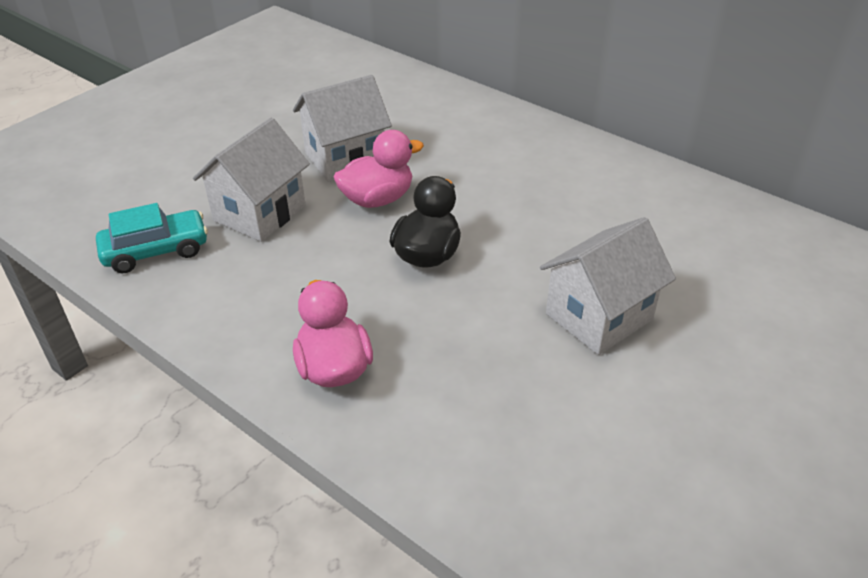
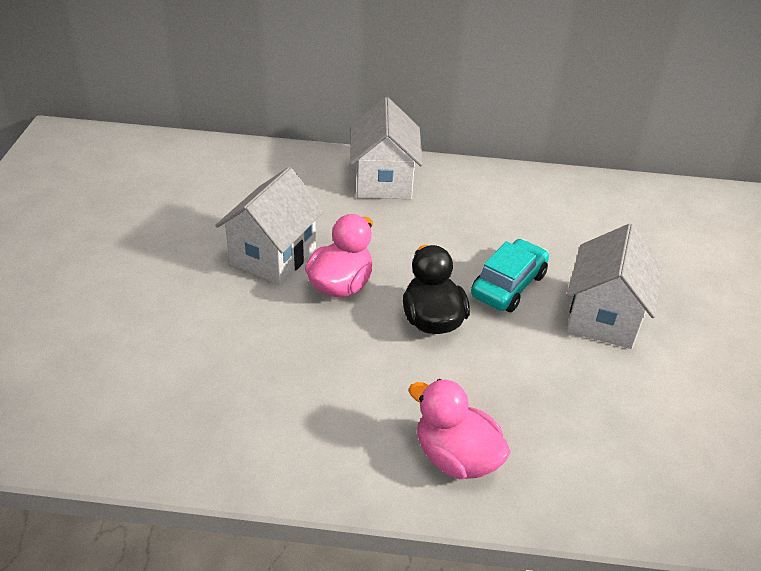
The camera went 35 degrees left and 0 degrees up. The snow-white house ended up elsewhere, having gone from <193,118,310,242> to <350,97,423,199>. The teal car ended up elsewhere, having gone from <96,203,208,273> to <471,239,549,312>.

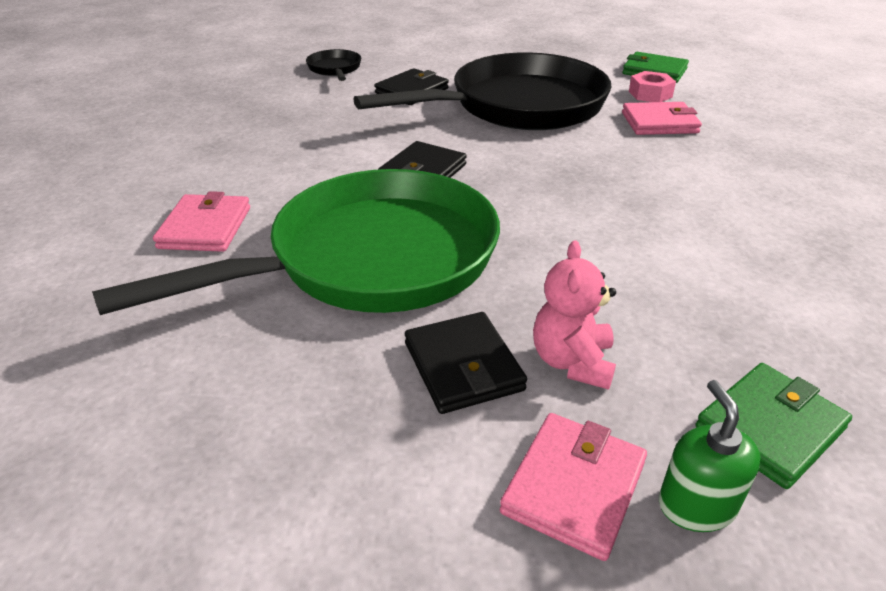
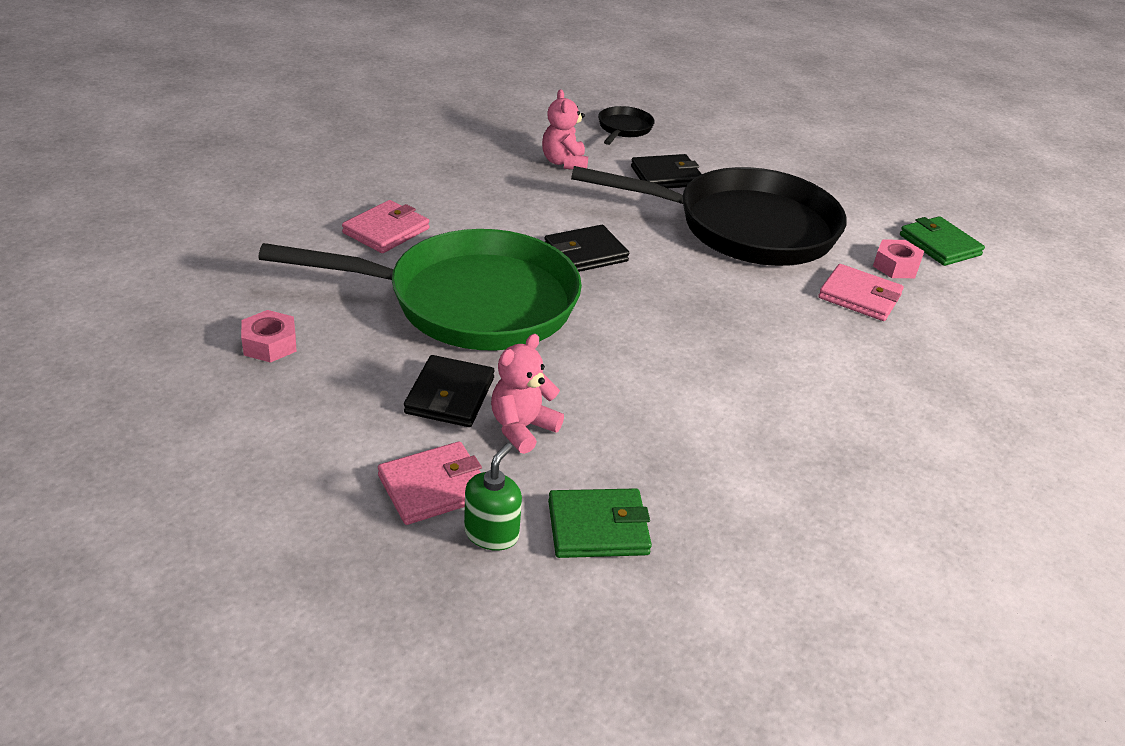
The camera went 30 degrees right and 0 degrees up. The second view gained the pink stuffed bear at <542,89,588,170>. The second view gained the pink hexagon nut at <241,310,297,363>.

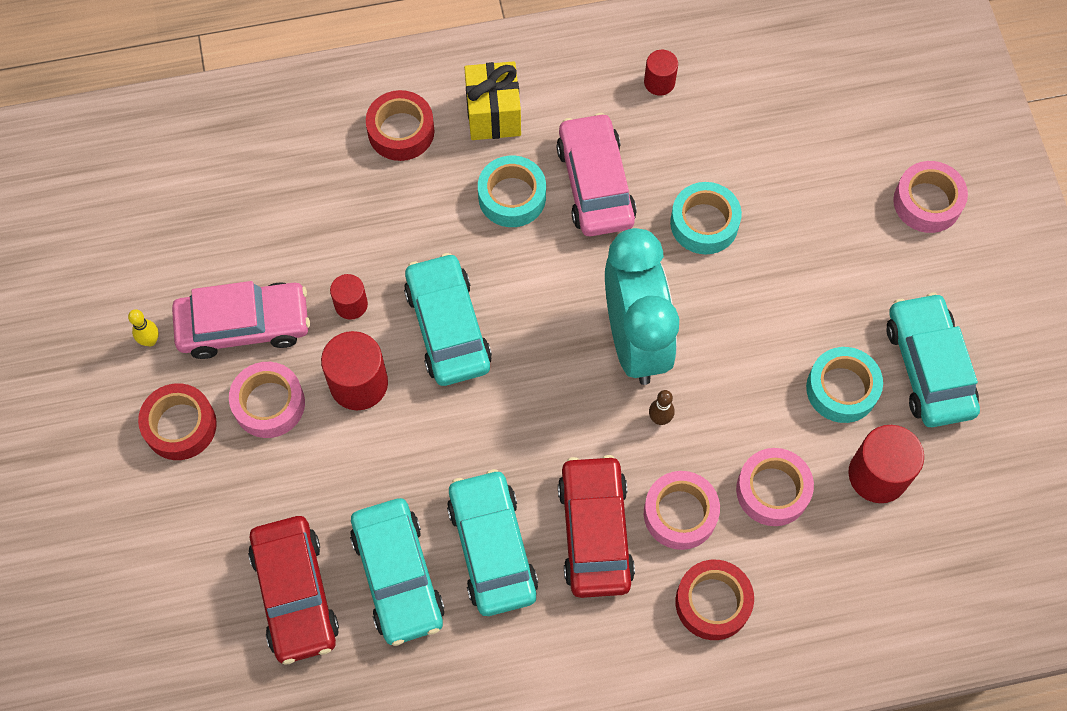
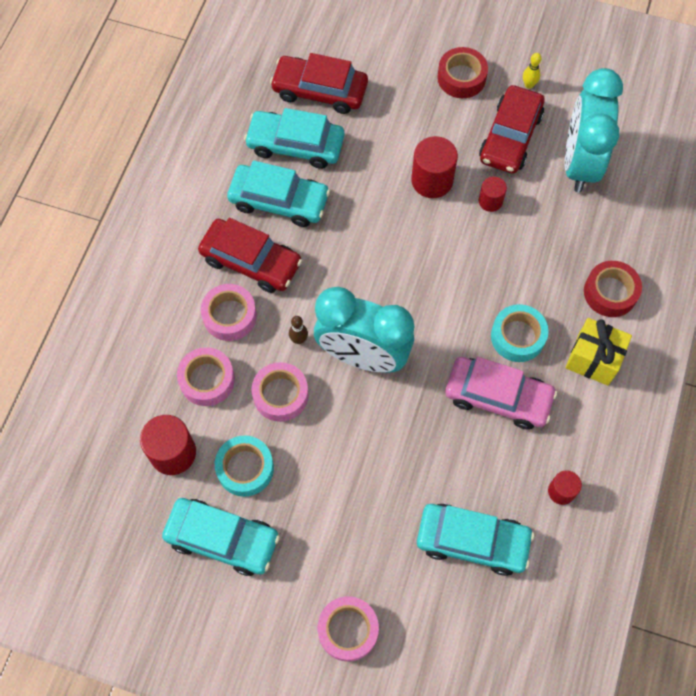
The camera went 120 degrees right and 0 degrees up. The second view lost the teal roll of tape at <670,182,742,254>. The teal car ended up elsewhere, having gone from <404,253,492,386> to <417,504,534,576>. What was the pink car at <172,281,310,359> turned into the red car at <479,85,545,174>. The pink roll of tape ended up elsewhere, having gone from <229,362,305,438> to <251,362,309,422>. The second view lost the red roll of tape at <675,560,754,640>. The second view gained the teal alarm clock at <565,68,623,192>.

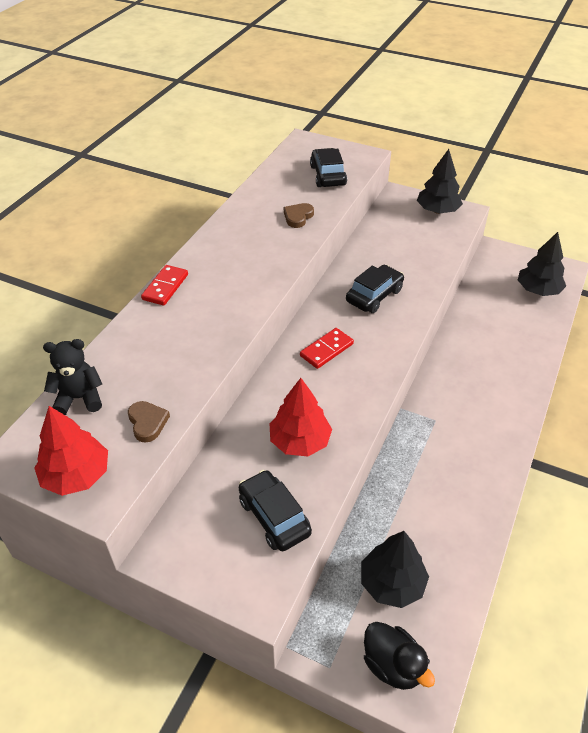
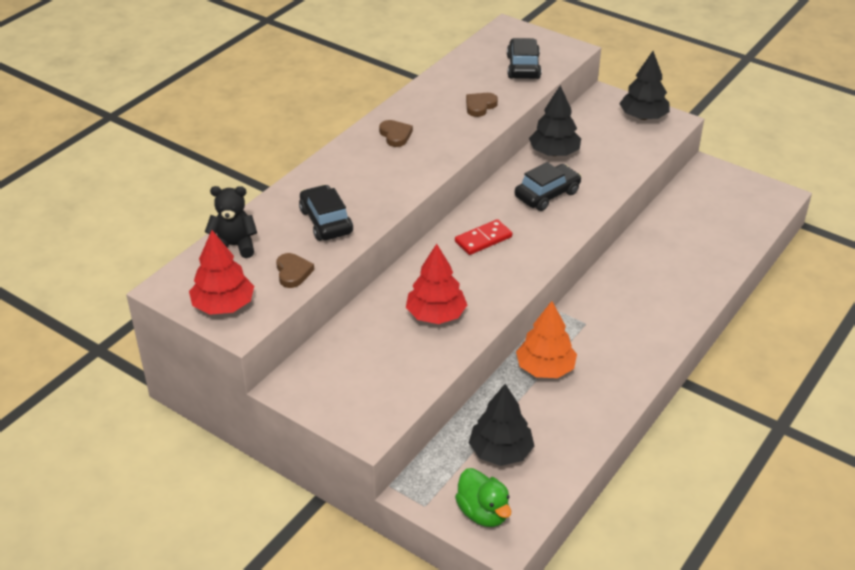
The camera went 10 degrees right and 5 degrees down. The black tree ended up elsewhere, having gone from <518,232,566,296> to <529,85,581,156>. The second view lost the red domino at <141,265,188,306>. The black car ended up elsewhere, having gone from <239,470,312,551> to <299,185,353,241>. What was the black duck at <364,622,435,690> turned into the emerald duck at <455,468,511,527>. The second view gained the russet love heart at <379,120,413,147>. The second view gained the orange tree at <516,301,577,378>.

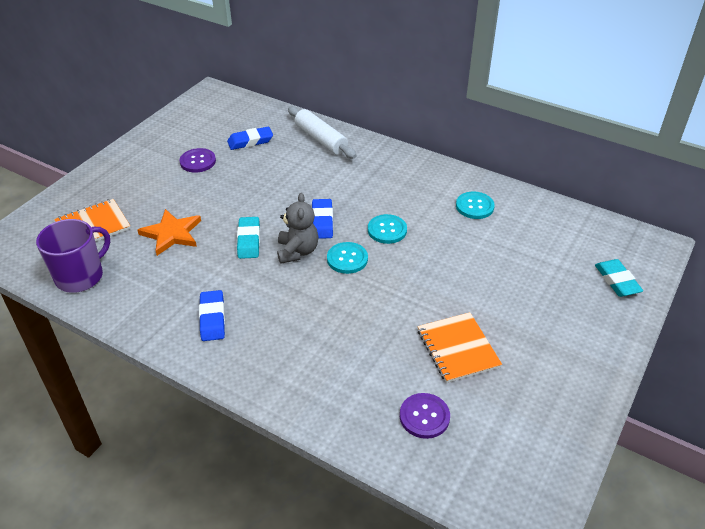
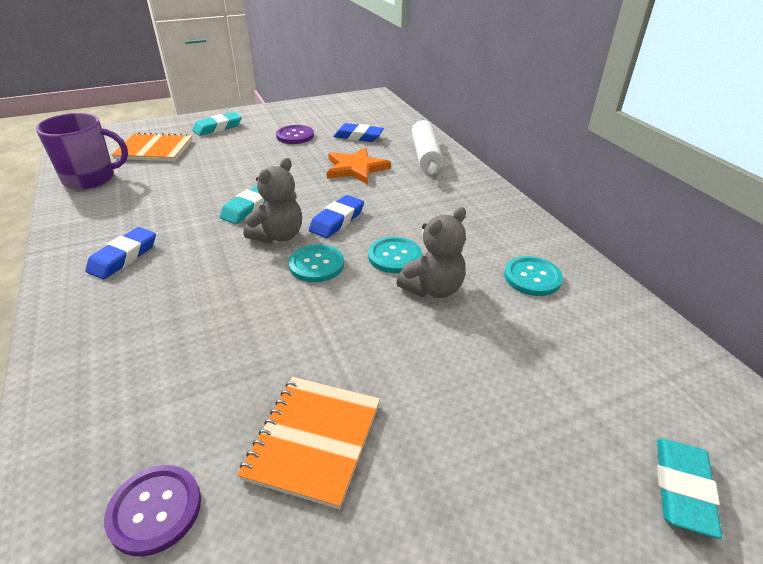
The camera went 35 degrees right and 5 degrees down. The orange star ended up elsewhere, having gone from <137,209,201,256> to <327,147,391,185>. The second view gained the teal pencil eraser at <192,112,242,136>. The second view gained the grey stuffed bear at <396,207,466,298>.

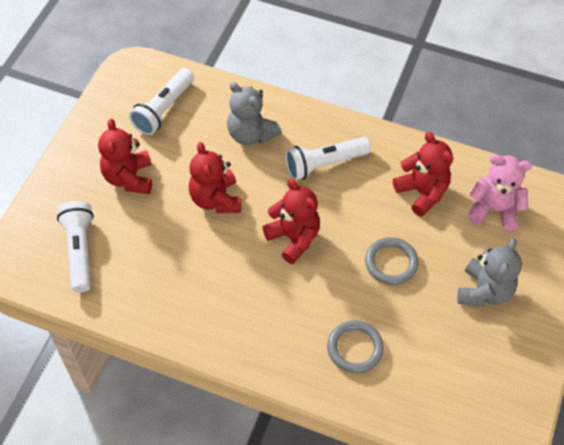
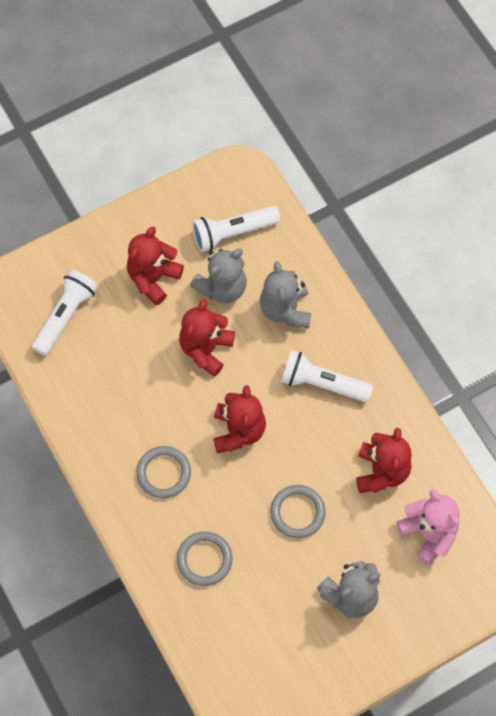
The camera went 40 degrees right and 10 degrees up. The second view gained the grey stuffed bear at <190,248,247,303>. The second view gained the grey ring at <136,446,191,498>.

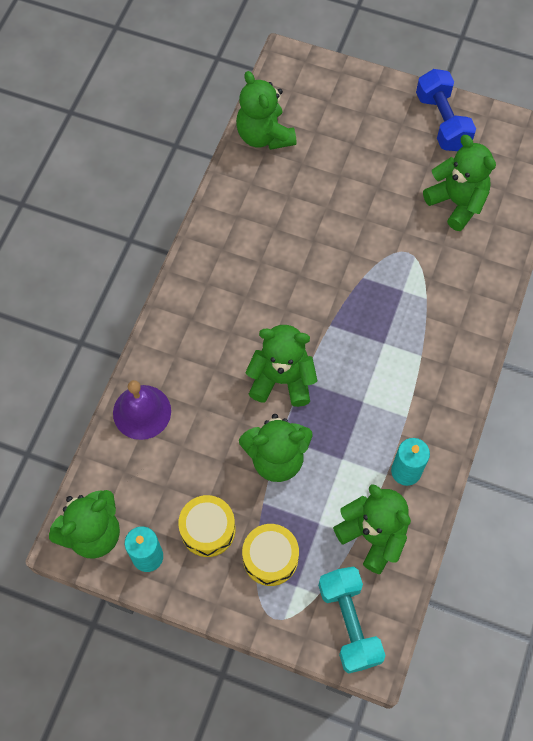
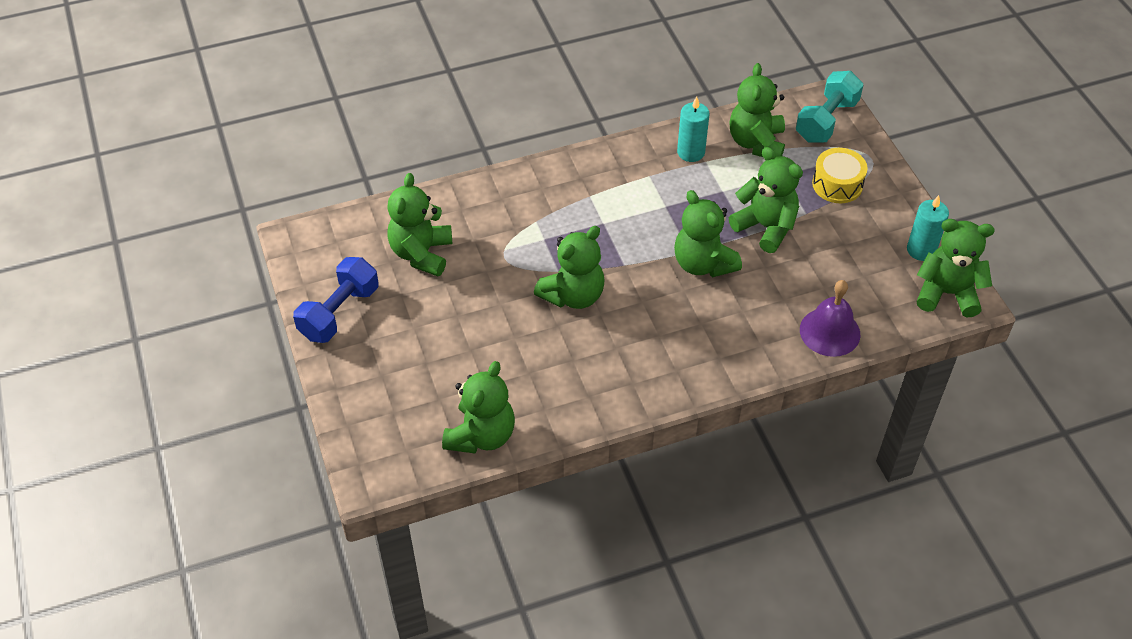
The camera went 130 degrees left and 15 degrees down. The second view lost the yellow drum at <178,495,235,557>. The second view gained the emerald stuffed bear at <534,226,605,309>.

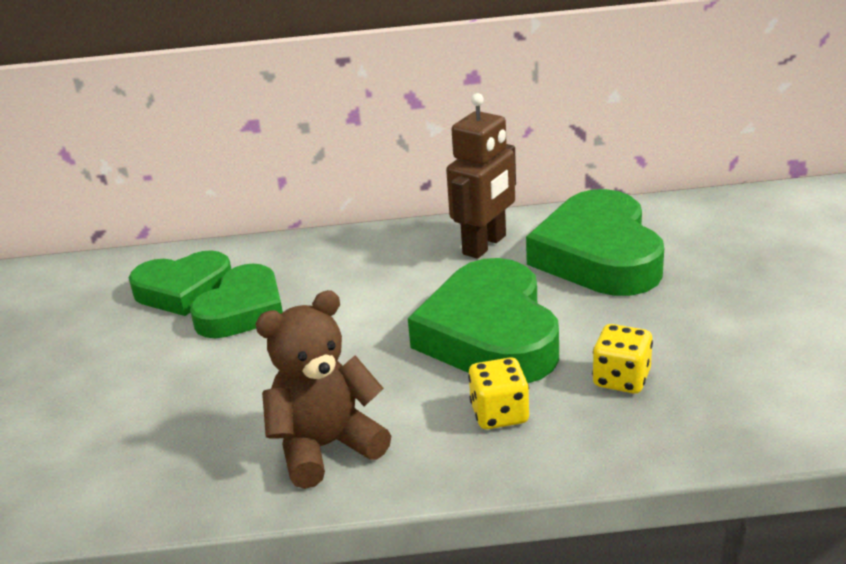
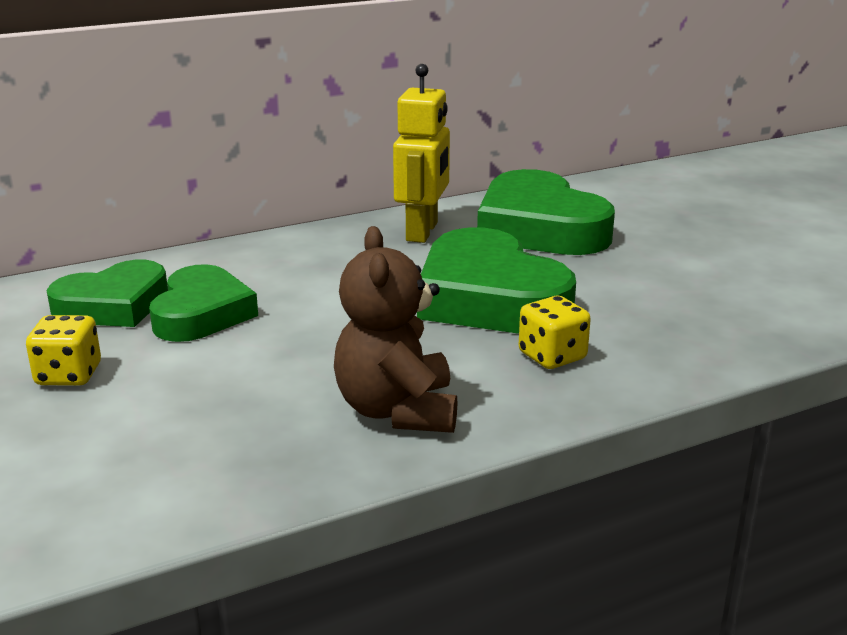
The camera went 25 degrees left and 5 degrees down. What was the russet robot at <446,93,516,259> turned into the yellow robot at <393,64,450,243>. The russet stuffed bear at <256,290,391,489> ended up facing another way, 45 degrees counterclockwise from before. The yellow dice ended up elsewhere, having gone from <592,324,653,393> to <26,315,101,386>.

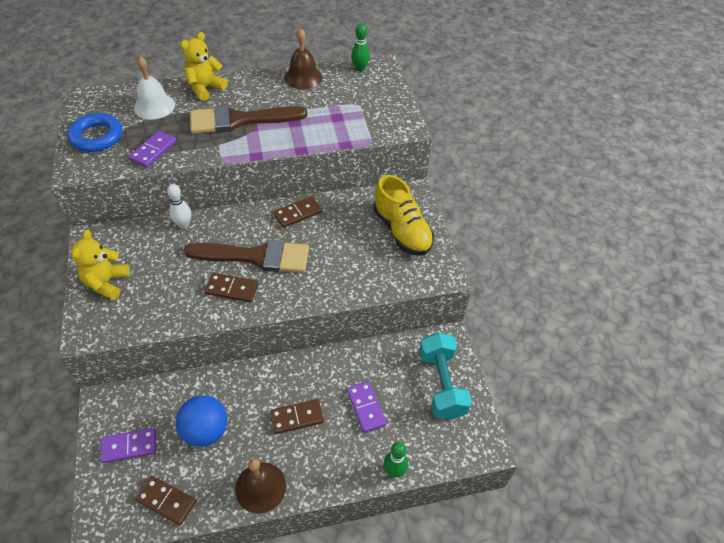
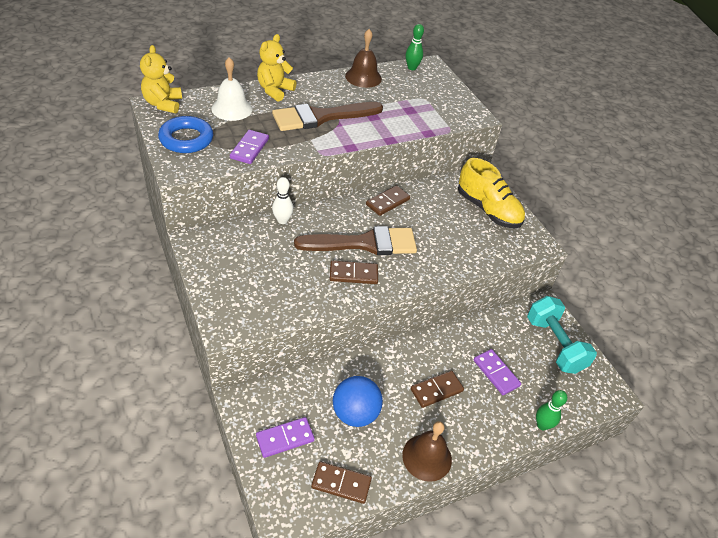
The camera went 15 degrees left and 5 degrees down. The yellow stuffed bear ended up elsewhere, having gone from <71,230,130,300> to <140,45,182,113>.

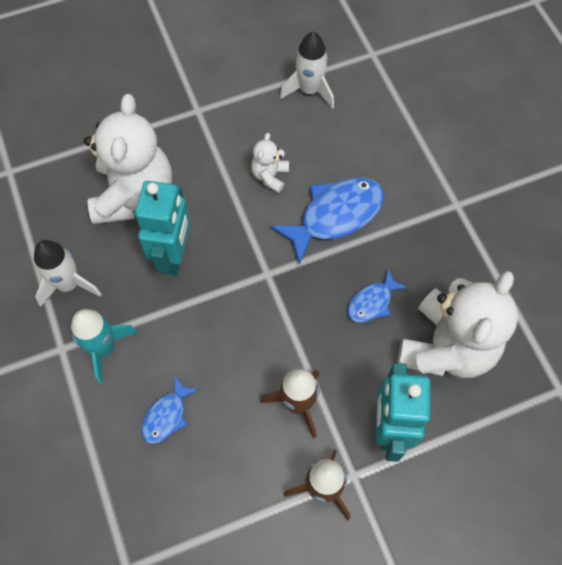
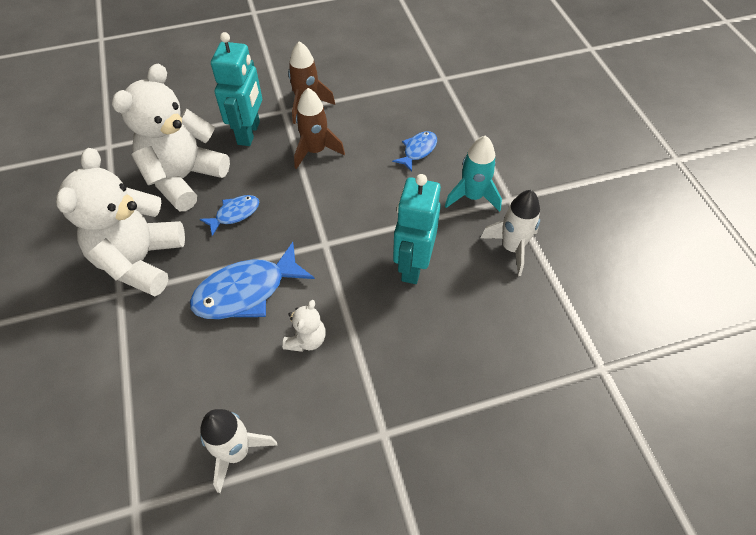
The camera went 175 degrees left and 10 degrees down. The snow-white stuffed bear ended up elsewhere, having gone from <84,94,172,224> to <56,148,185,296>.

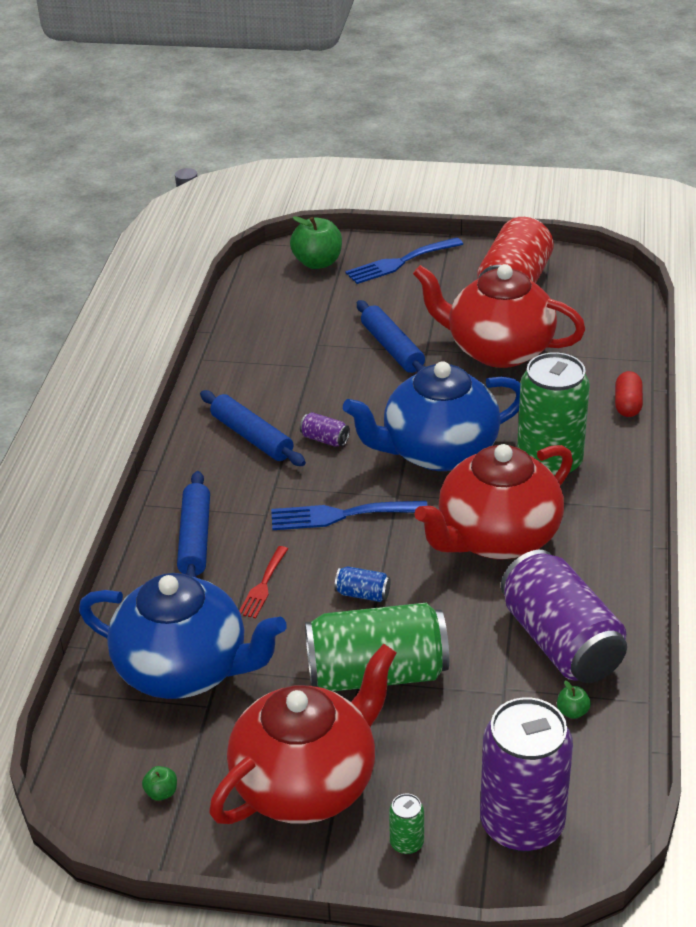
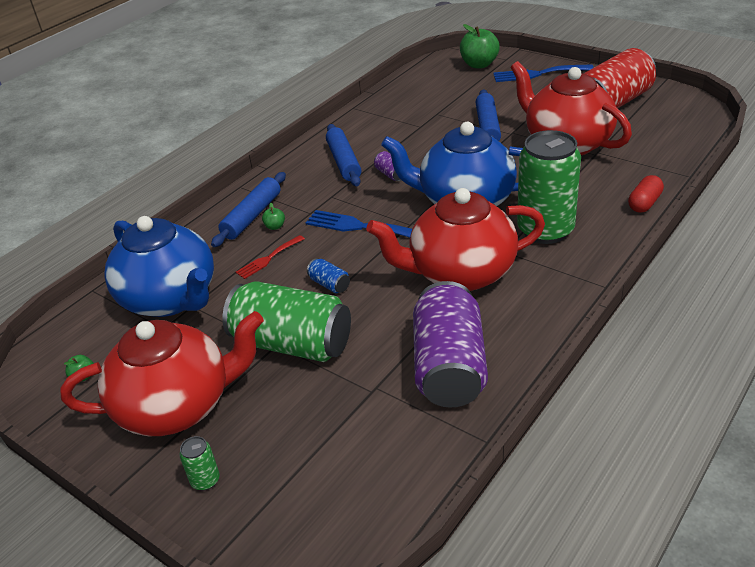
The camera went 30 degrees right and 0 degrees up. The emerald toy apple ended up elsewhere, having gone from <557,681,591,719> to <262,203,285,230>. The second view lost the purple tin at <480,697,573,852>.

